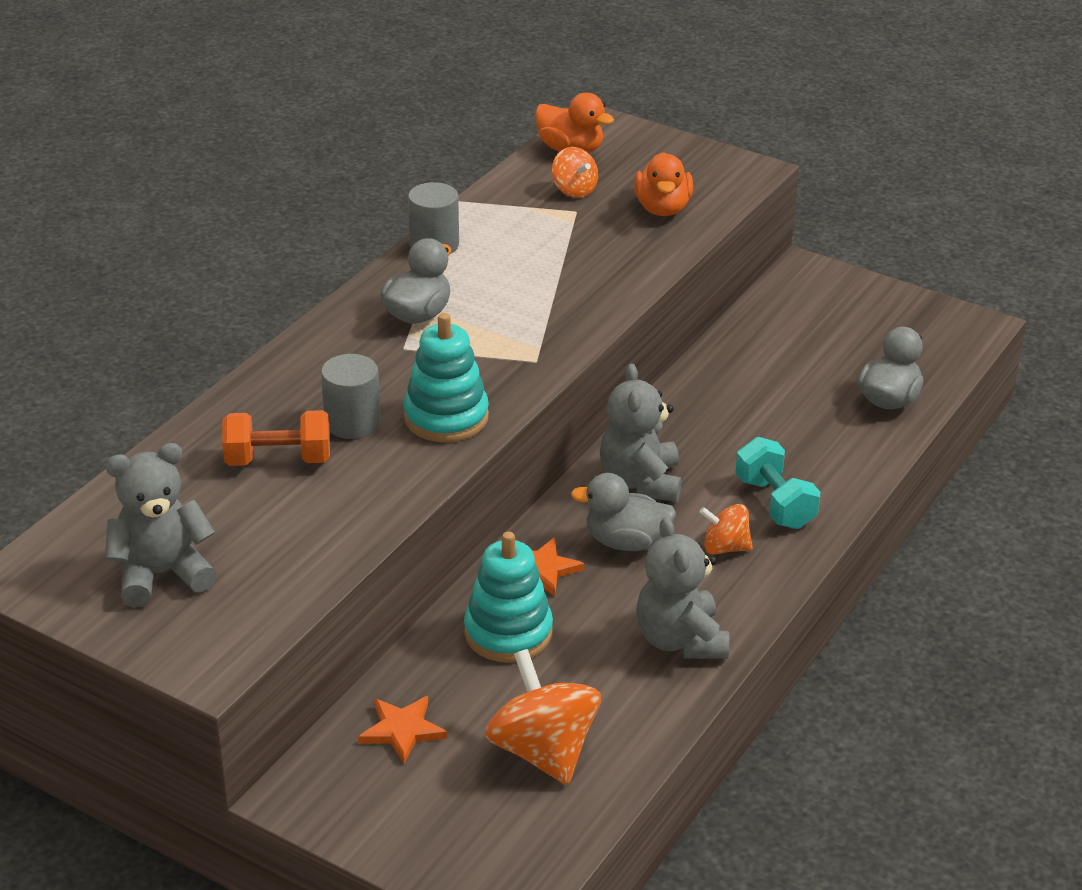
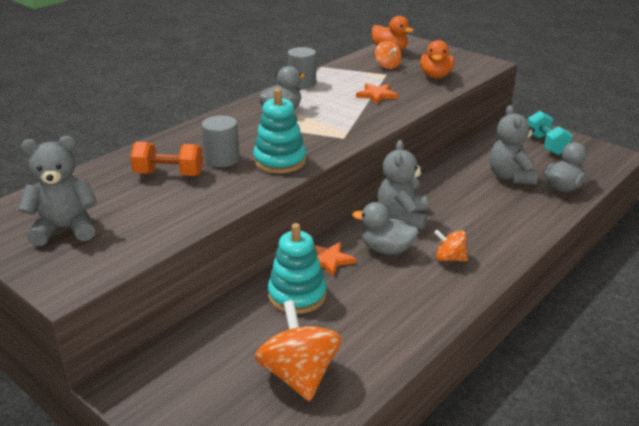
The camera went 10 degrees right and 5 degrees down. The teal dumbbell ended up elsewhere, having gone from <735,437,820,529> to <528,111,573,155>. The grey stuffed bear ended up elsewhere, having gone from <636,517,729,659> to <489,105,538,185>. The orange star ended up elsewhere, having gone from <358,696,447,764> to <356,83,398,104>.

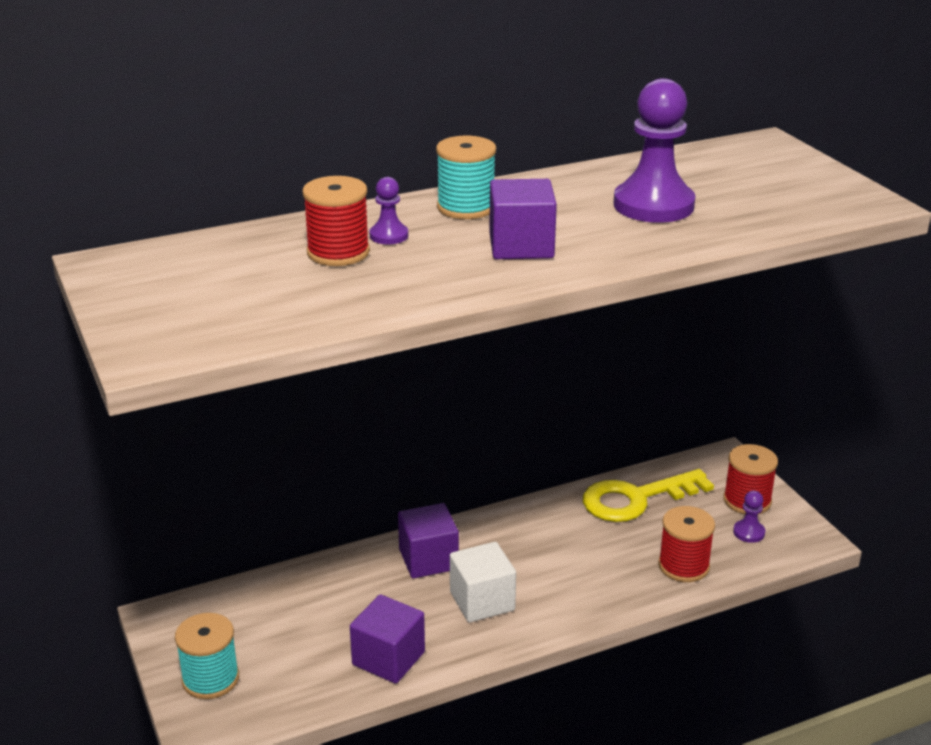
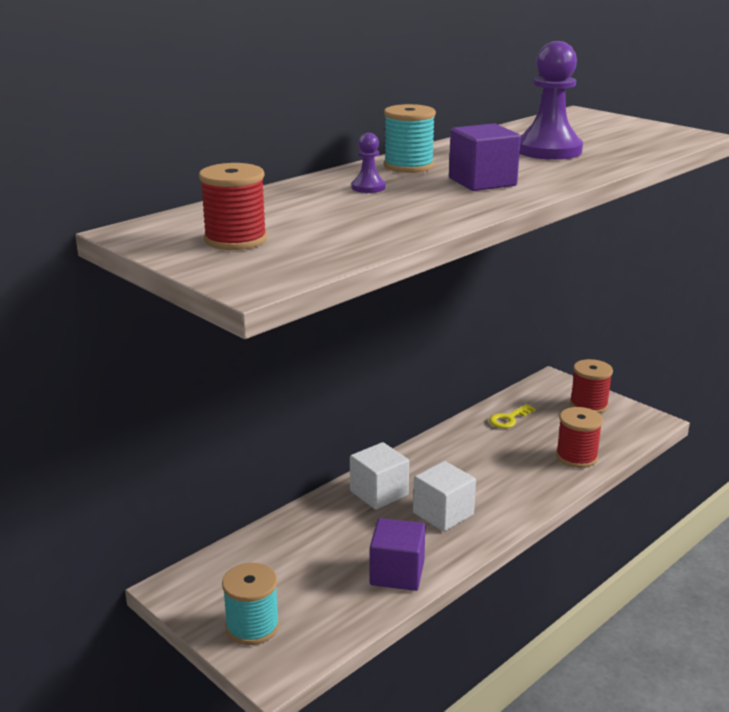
The camera went 20 degrees left and 5 degrees down. The red spool ended up elsewhere, having gone from <302,176,370,266> to <199,163,267,250>. The size of the yellow key at <583,469,714,522> changed by a factor of 0.51. The second view lost the purple pawn at <733,491,765,543>. What was the purple cube at <398,503,459,578> turned into the snow-white cube at <350,442,409,510>.

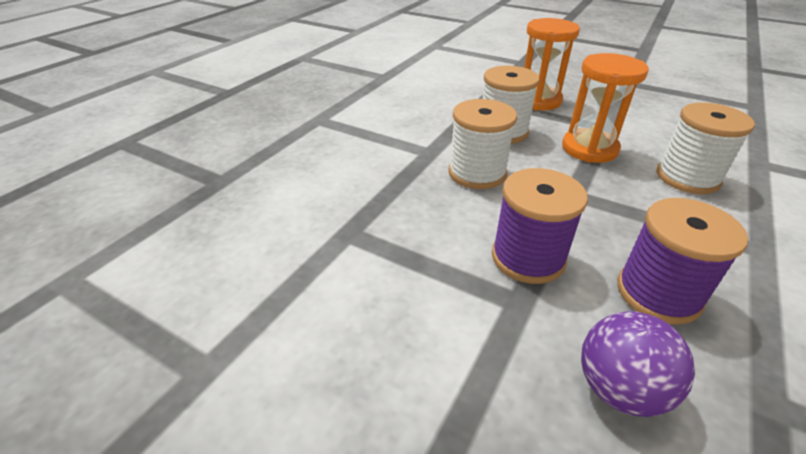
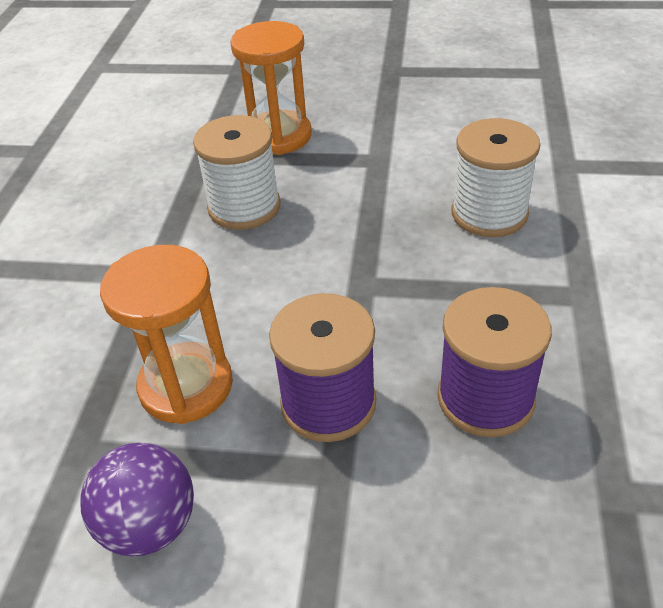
The camera went 20 degrees left and 5 degrees up. The orange hourglass ended up elsewhere, having gone from <562,53,649,163> to <100,245,233,424>. The second view lost the snow-white spool at <448,99,517,189>. The purple ball ended up elsewhere, having gone from <581,311,695,417> to <80,443,194,557>.

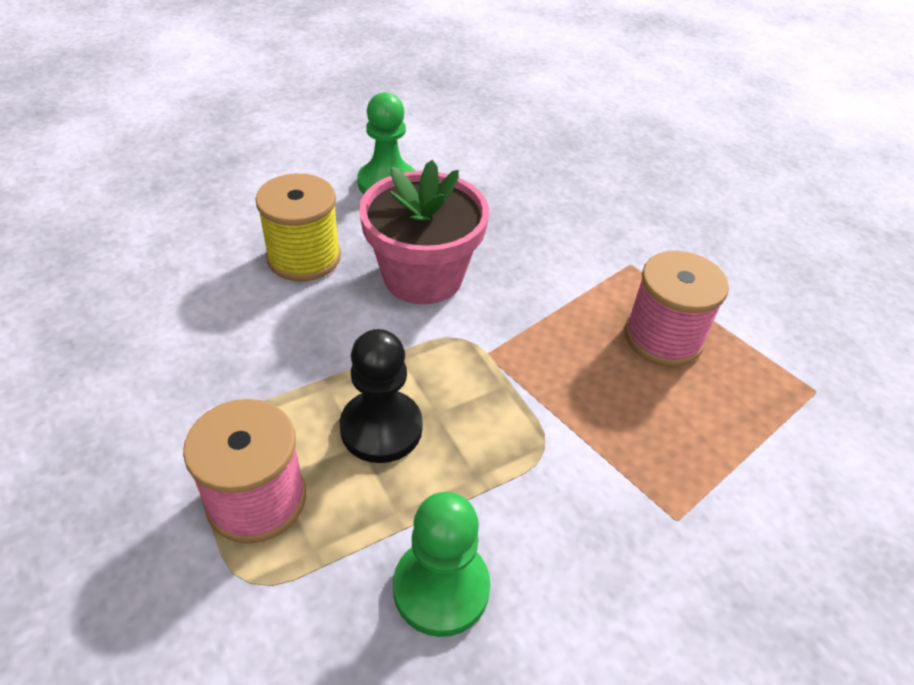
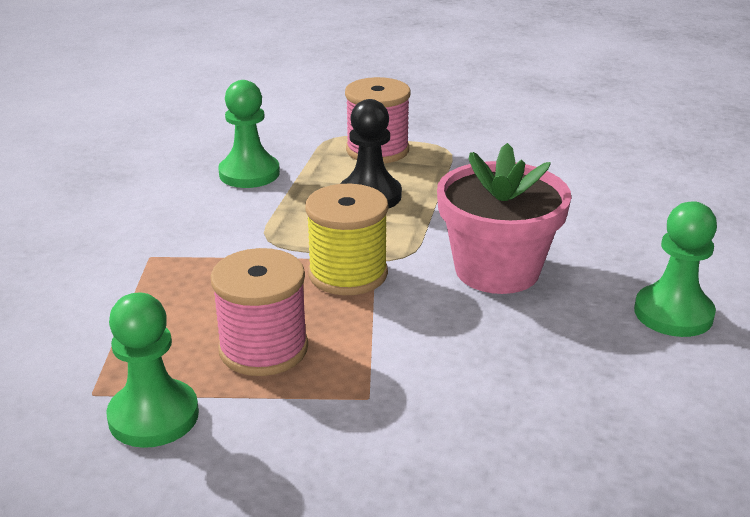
The camera went 135 degrees right and 15 degrees down. The yellow spool ended up elsewhere, having gone from <255,173,341,281> to <305,184,388,295>. The second view gained the emerald pawn at <106,293,199,448>.

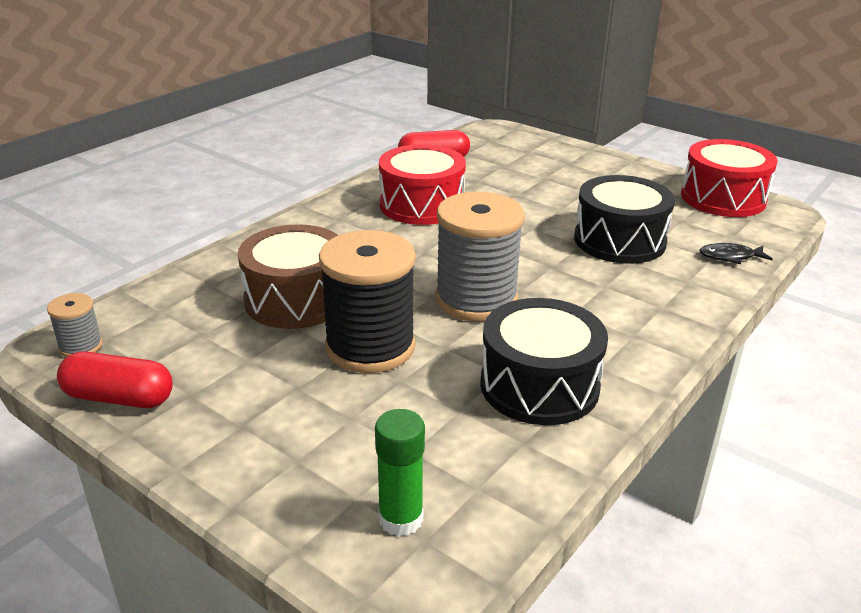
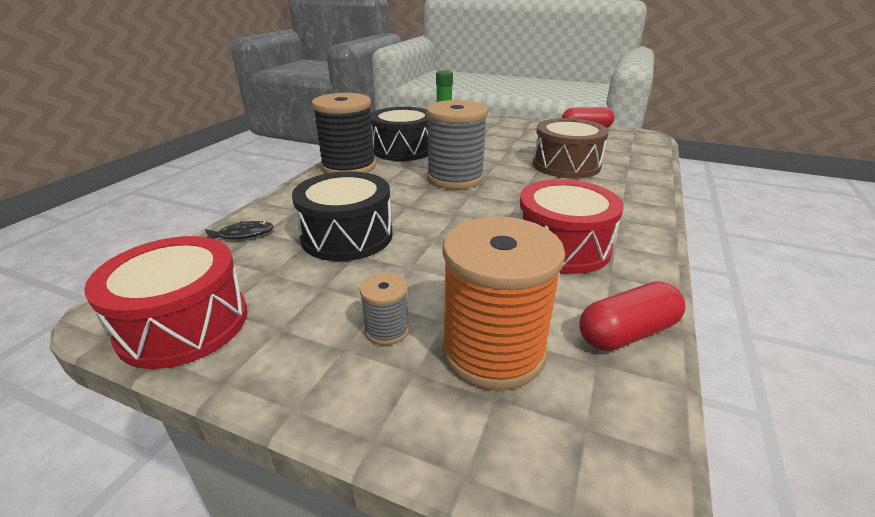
The camera went 165 degrees right and 0 degrees up. The black spool ended up elsewhere, having gone from <319,230,416,373> to <312,93,376,174>. The grey spool ended up elsewhere, having gone from <47,293,103,357> to <359,273,410,345>. The second view gained the orange spool at <442,216,565,391>.

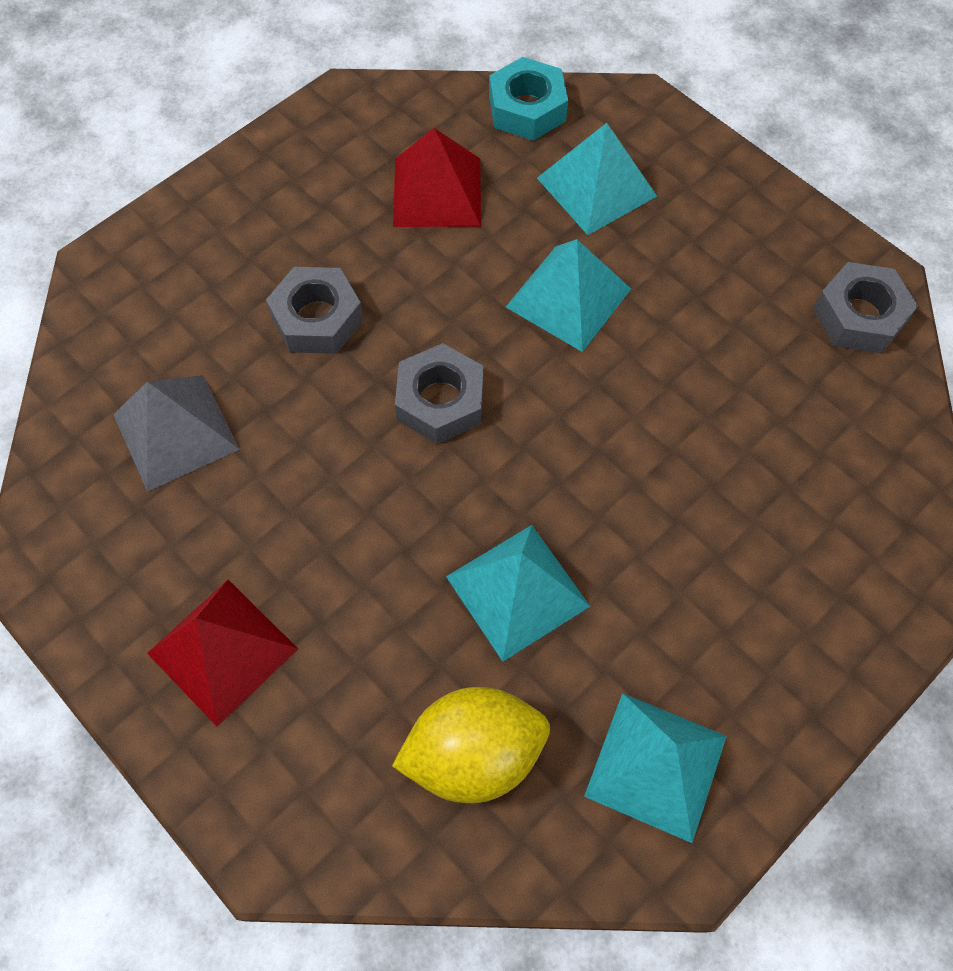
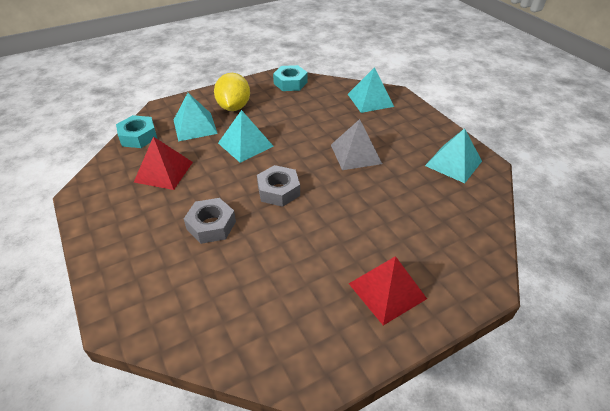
The camera went 75 degrees left and 20 degrees down. What was the grey hexagon nut at <813,262,918,354> turned into the teal hexagon nut at <273,65,307,91>. The grey pyramid ended up elsewhere, having gone from <113,375,240,492> to <331,119,382,170>. The teal pyramid ended up elsewhere, having gone from <446,525,590,662> to <348,67,394,113>. The yellow citrus fruit ended up elsewhere, having gone from <392,687,550,803> to <214,73,250,111>.

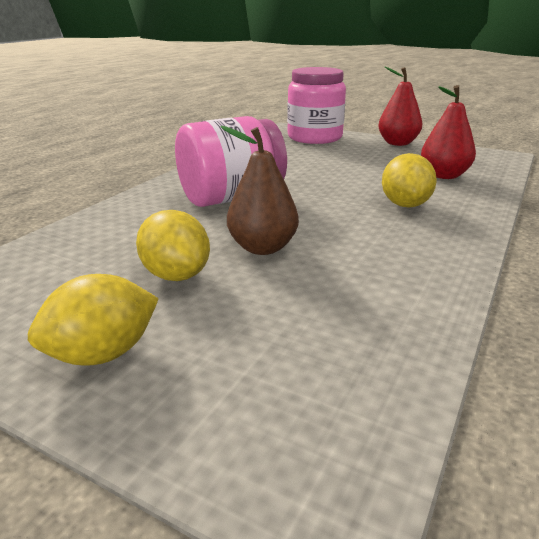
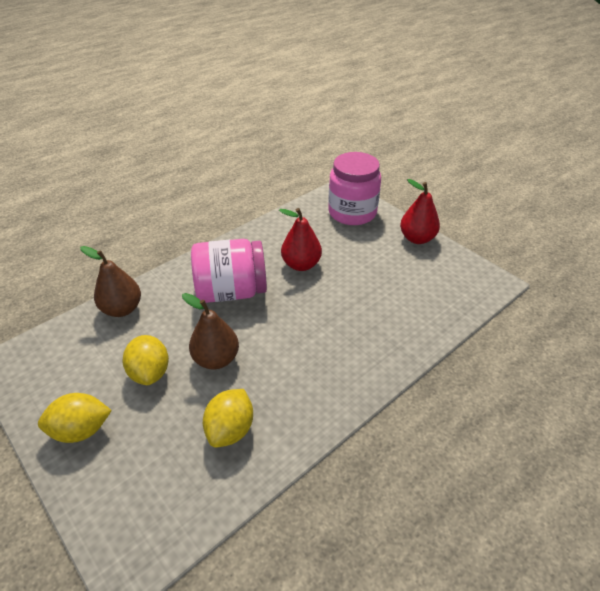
The camera went 20 degrees right and 15 degrees up. The red pear ended up elsewhere, having gone from <421,85,476,179> to <279,208,322,271>. The yellow citrus fruit ended up elsewhere, having gone from <382,153,437,208> to <203,389,253,448>. The second view gained the russet pear at <80,246,141,317>.

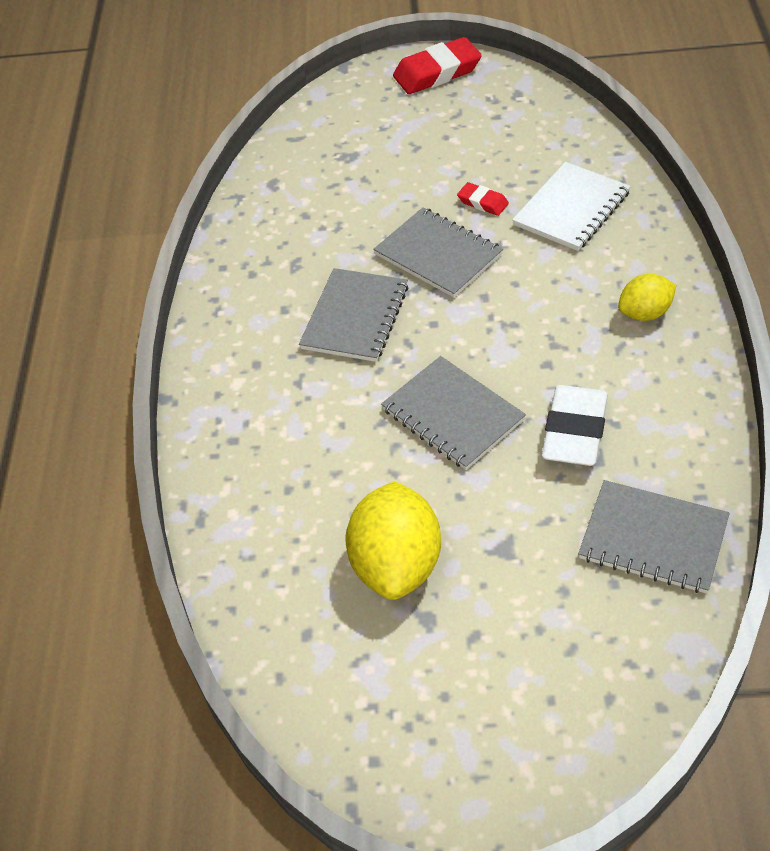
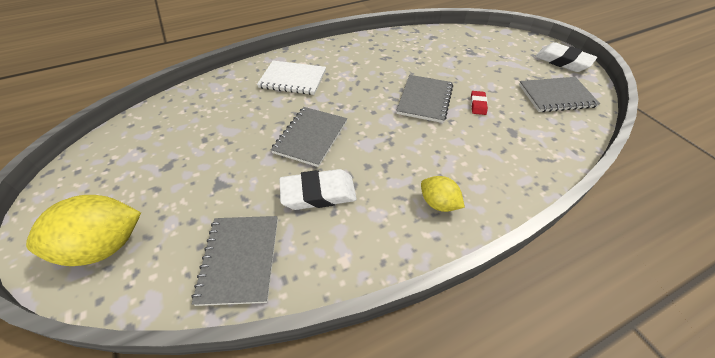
The camera went 60 degrees right and 0 degrees up. What was the red pencil eraser at <393,37,482,94> turned into the snow-white pencil eraser at <535,42,597,72>. The snow-white notebook ended up elsewhere, having gone from <512,162,631,251> to <257,61,326,95>. The grey notebook ended up elsewhere, having gone from <299,268,409,362> to <519,77,600,112>. The yellow citrus fruit ended up elsewhere, having gone from <345,481,441,600> to <26,195,141,266>.

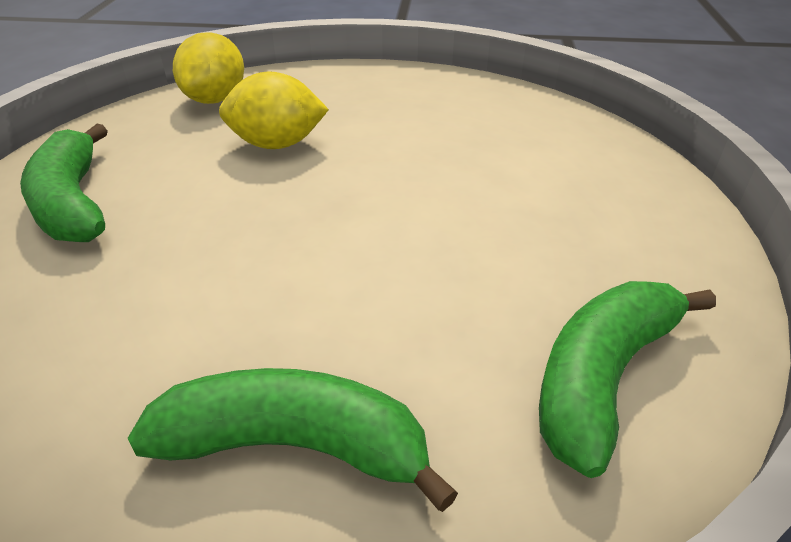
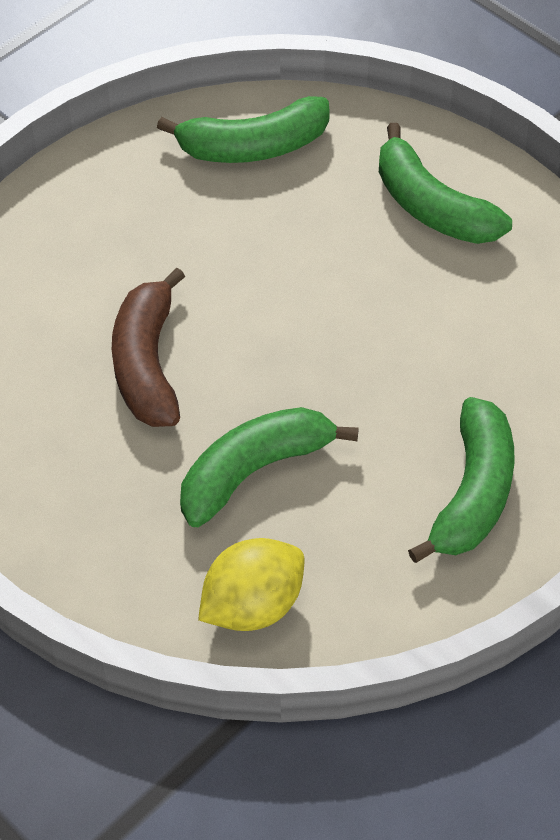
The camera went 140 degrees left and 15 degrees up. Where the yellow citrus fruit stood at <219,71,329,149>, the emerald banana fruit came to stand at <180,407,359,527>. The second view gained the russet banana fruit at <112,267,185,427>.

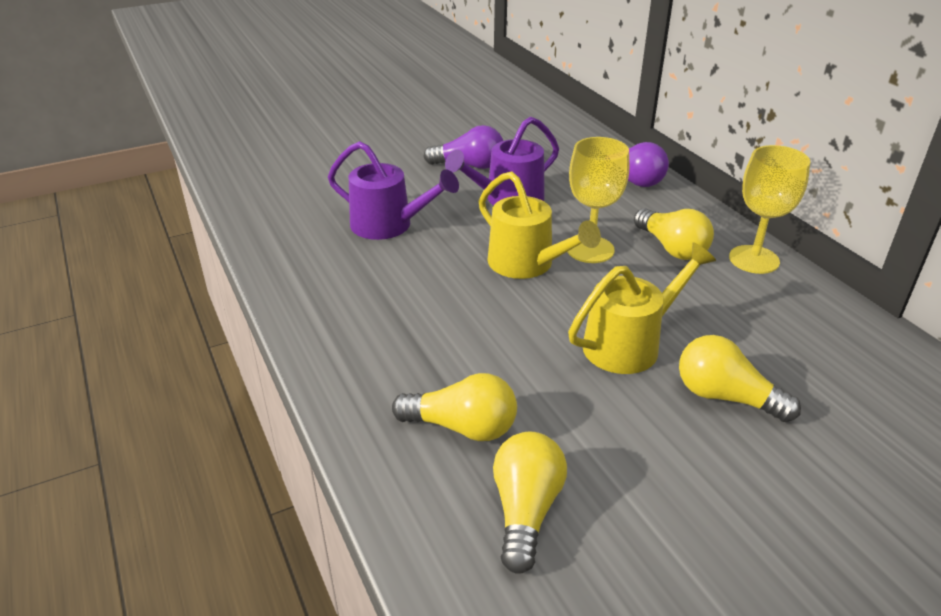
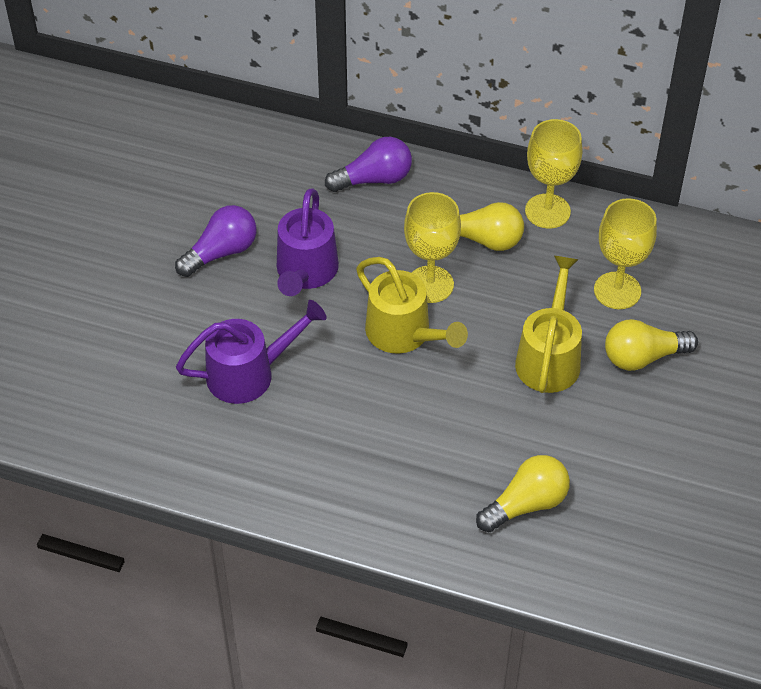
The camera went 45 degrees left and 15 degrees up. The yellow watering pot at <479,171,601,279> ended up facing another way, 45 degrees clockwise from before. The second view lost the yellow lightbulb at <493,432,567,574>. The second view gained the yellow wine glass at <594,198,657,309>.

